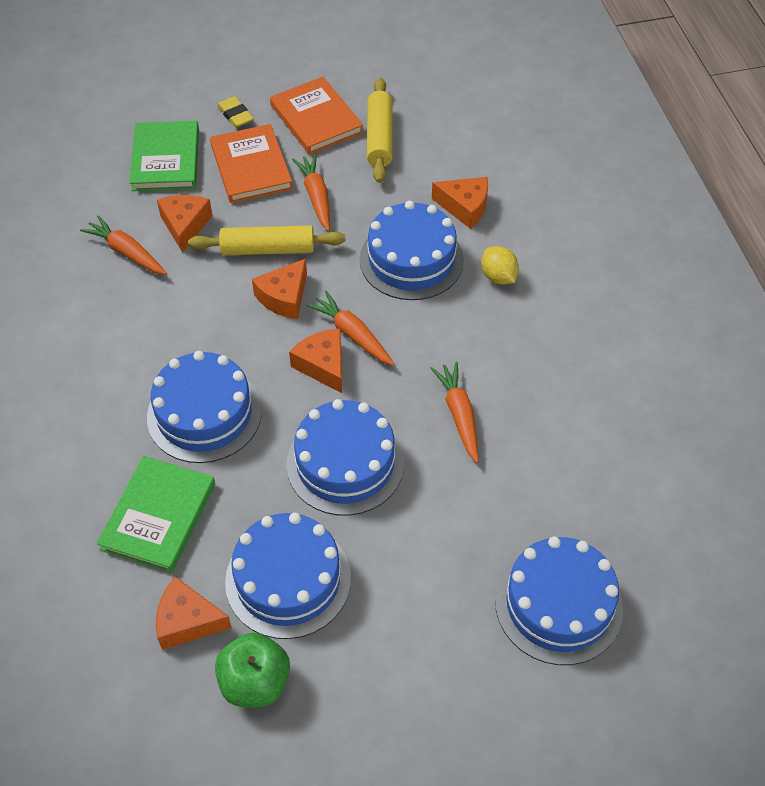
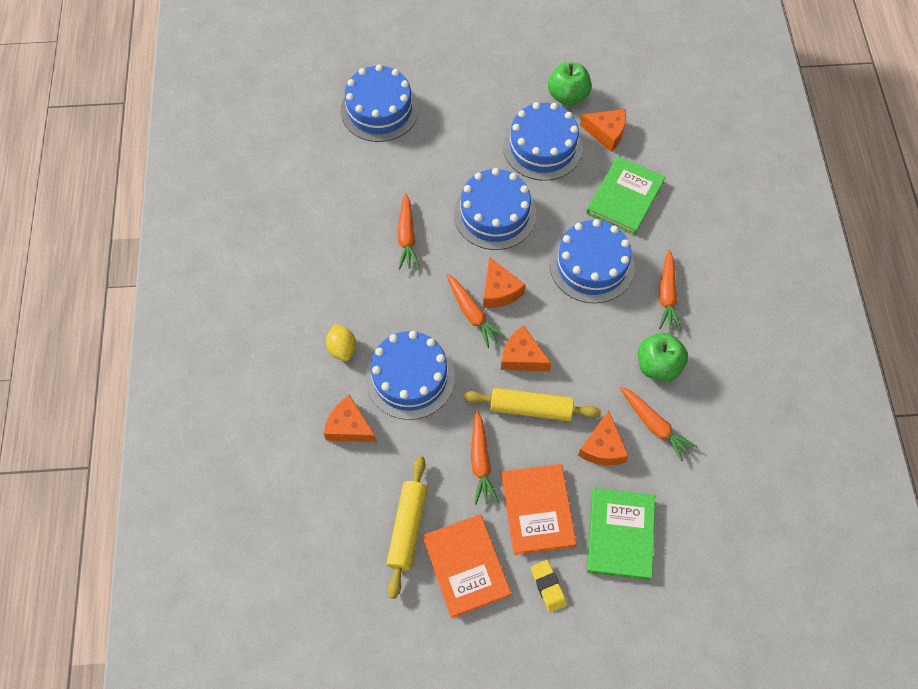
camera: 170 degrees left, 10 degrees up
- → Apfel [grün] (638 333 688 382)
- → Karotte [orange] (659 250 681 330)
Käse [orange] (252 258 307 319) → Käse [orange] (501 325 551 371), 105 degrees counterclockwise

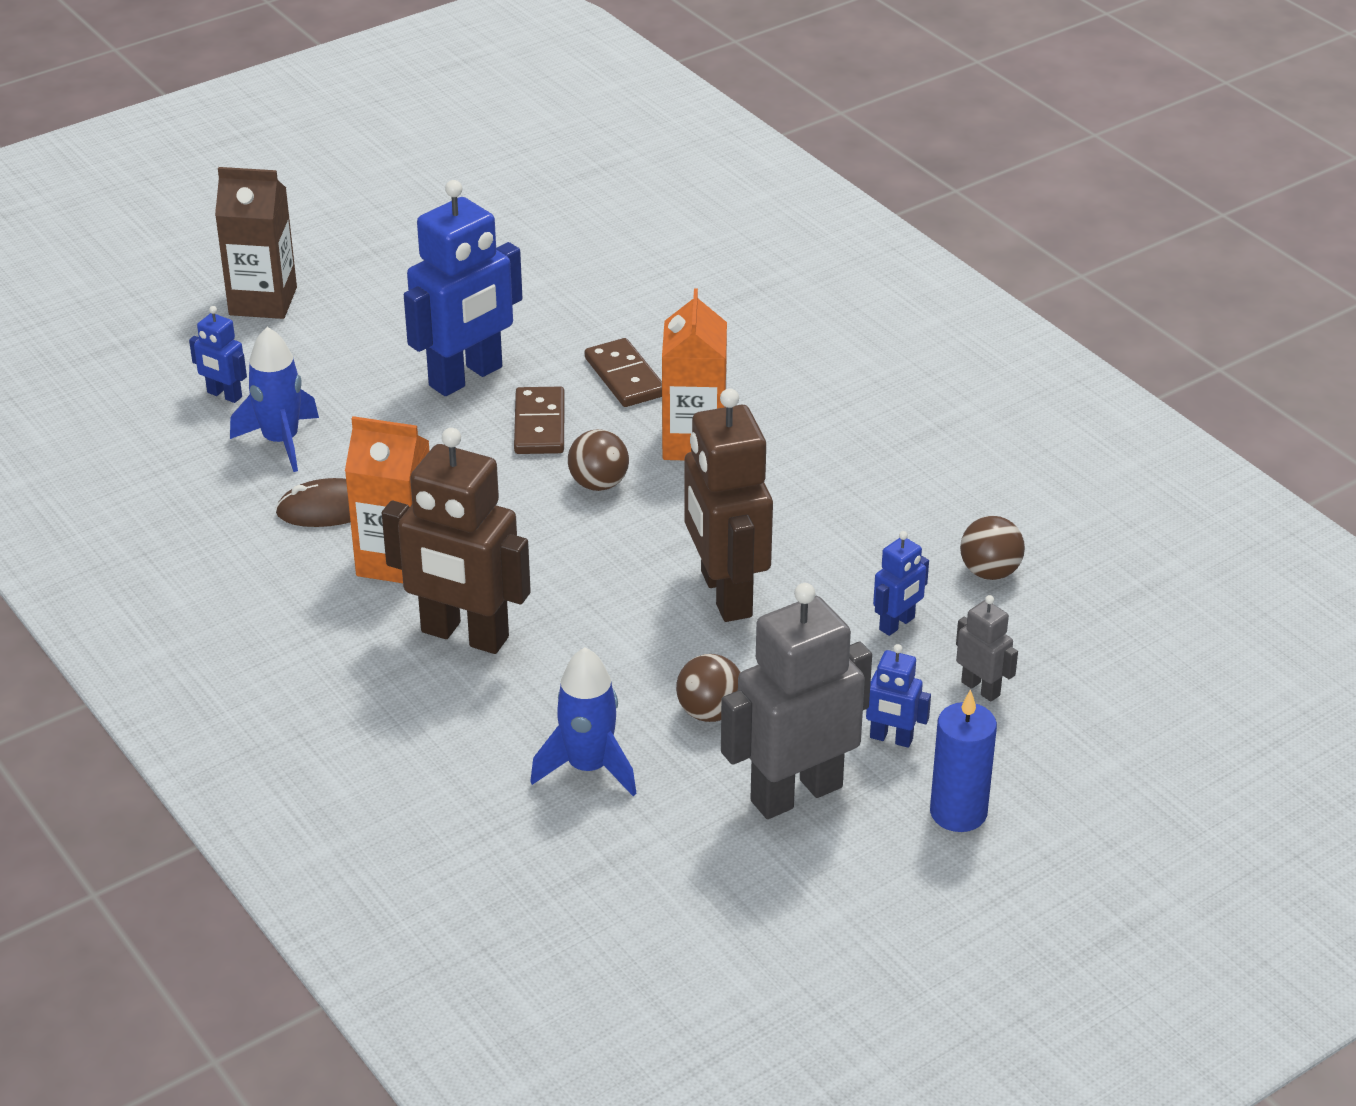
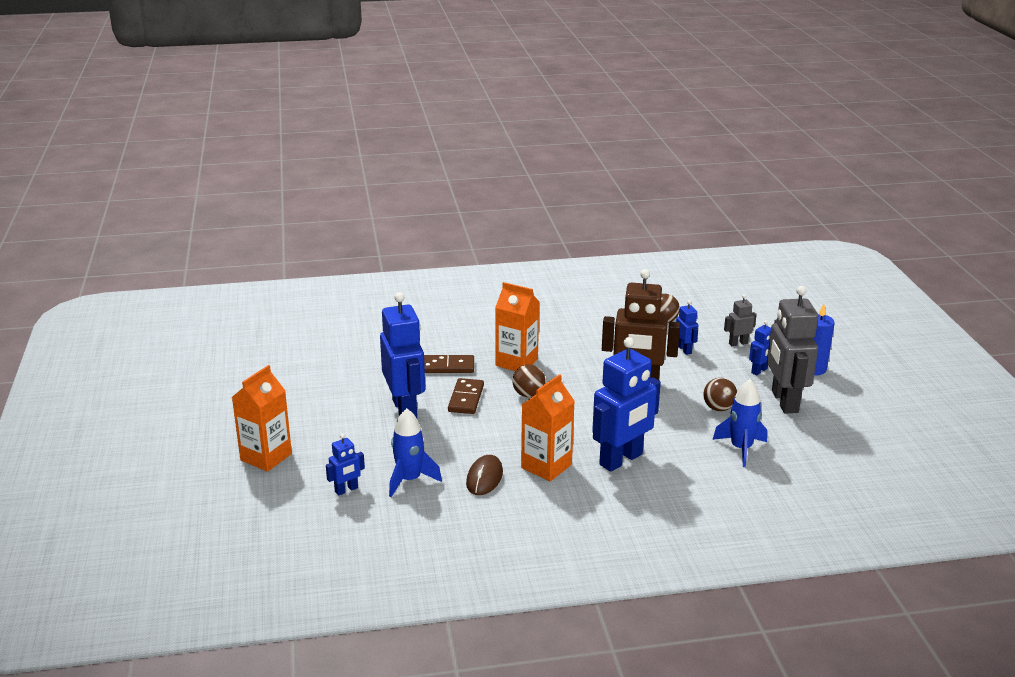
camera: 65 degrees left, 10 degrees down
Getränkekarton [braun] (215 167 297 319) → Getränkekarton [orange] (232 365 292 472)
Roboter [braun] (382 428 531 654) → Roboter [blau] (592 337 661 472)
Dominostein [braun] (514 387 565 454) → Dominostein [braun] (448 378 484 414), 75 degrees clockwise

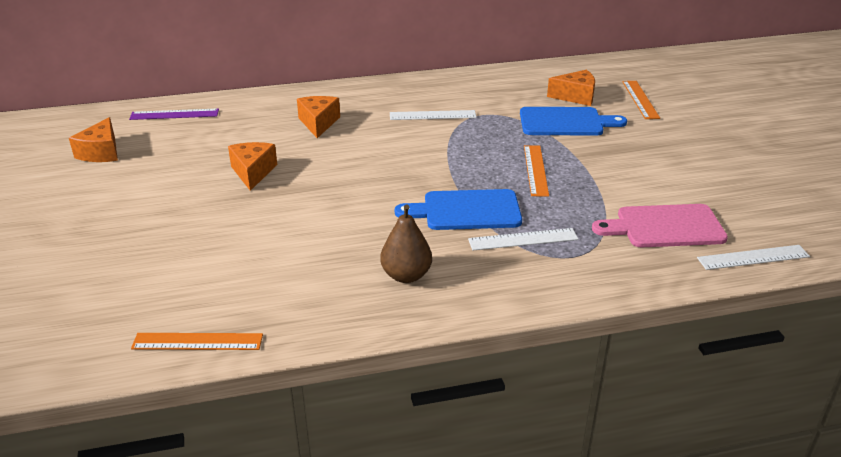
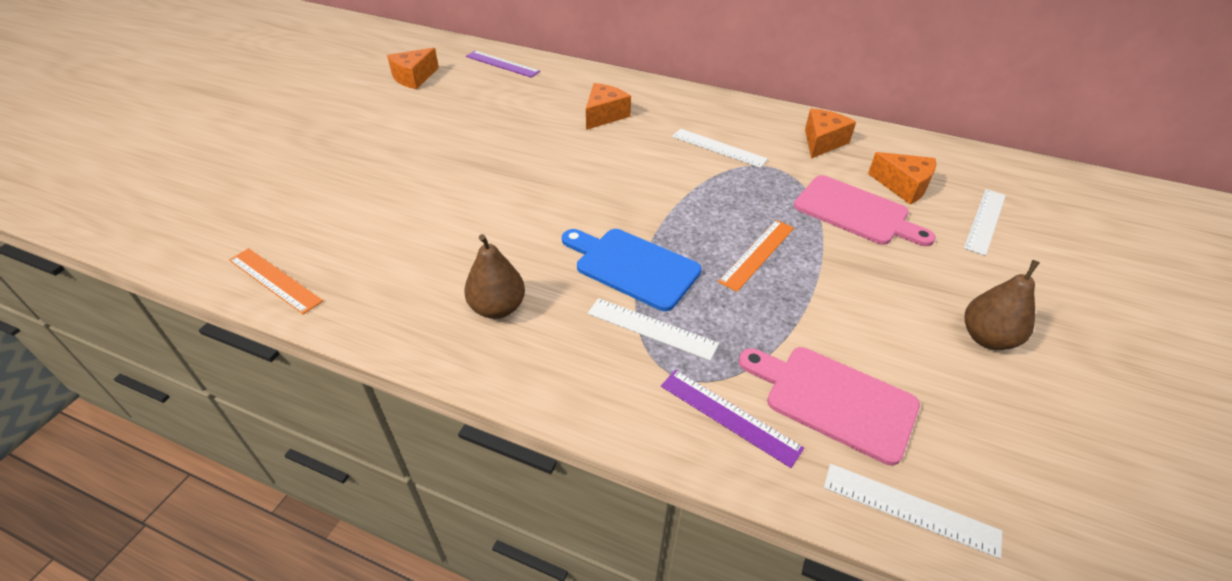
camera: 35 degrees right, 10 degrees up
- → Lineal [lila] (661 370 804 468)
- → Birne [braun] (965 260 1040 350)
Käse [orange] (228 142 277 191) → Käse [orange] (805 109 856 159), move
Schneidebrett [blau] (520 107 627 136) → Schneidebrett [rosa] (794 175 936 246)
Lineal [orange] (622 81 660 119) → Lineal [weiß] (964 189 1006 256)

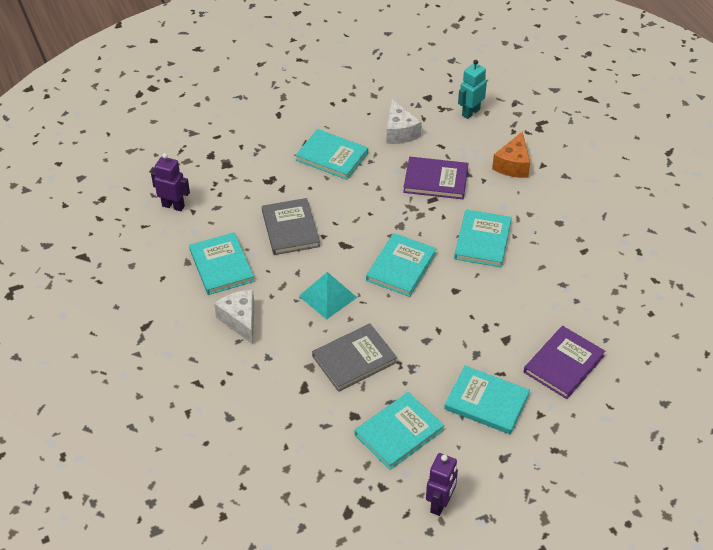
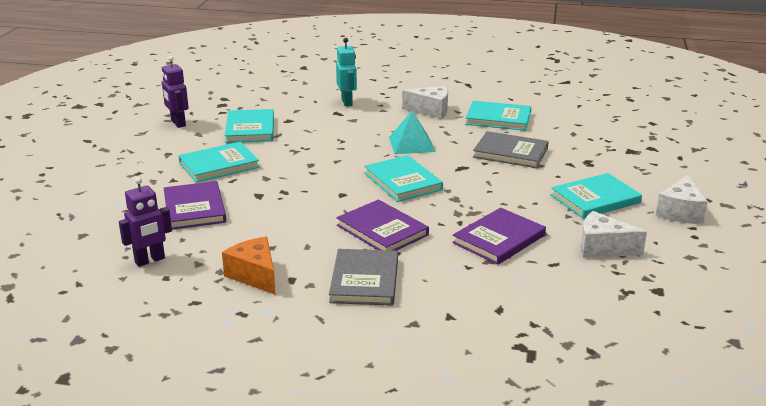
camera: 125 degrees right, 20 degrees down
- → Käse [weiß] (656 175 708 224)
Roboter [lila] (151 153 190 211) → Roboter [lila] (119 177 172 267), move
Buch [grau] (312 324 397 392) → Buch [grau] (329 249 398 306), move
Roboter [türkis] (458 60 487 119) → Roboter [türkis] (336 38 357 106), move
Käse [orange] (492 131 530 178) → Käse [orange] (222 237 276 295), move
Buch [türkis] (454 210 512 267) → Buch [lila] (336 200 429 251)

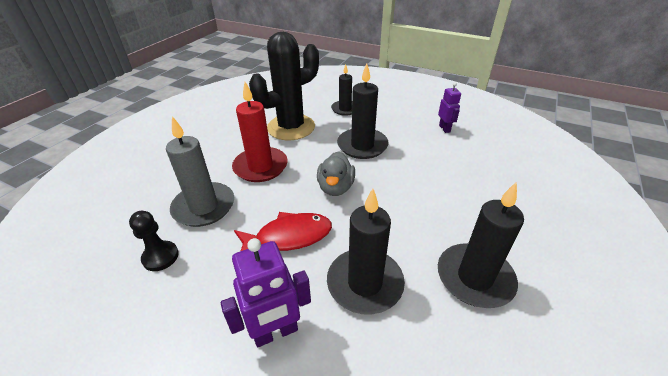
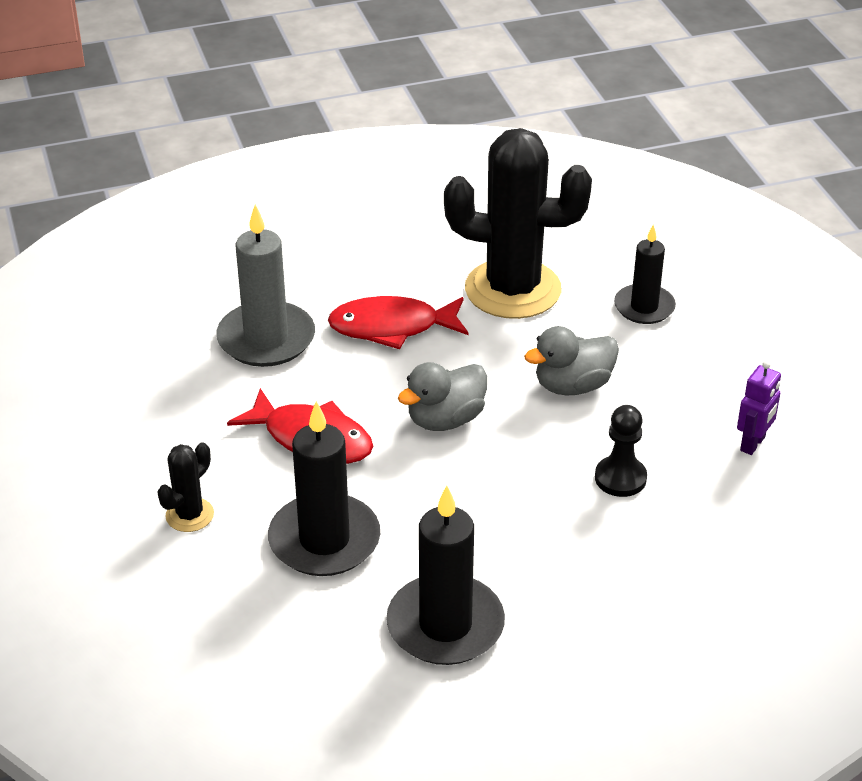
camera: 45 degrees right, 0 degrees up
Bauer [schwarz] (129 211 179 271) → Bauer [schwarz] (595 405 647 497), move
Roboter [lila] (221 238 311 347) → Kaktus [schwarz] (157 442 214 532)
Kerze [rot] (232 82 288 182) → Fisch [rot] (328 296 468 349)
Kerze [schwarz] (337 63 389 159) → Ente [grau] (524 326 619 395)

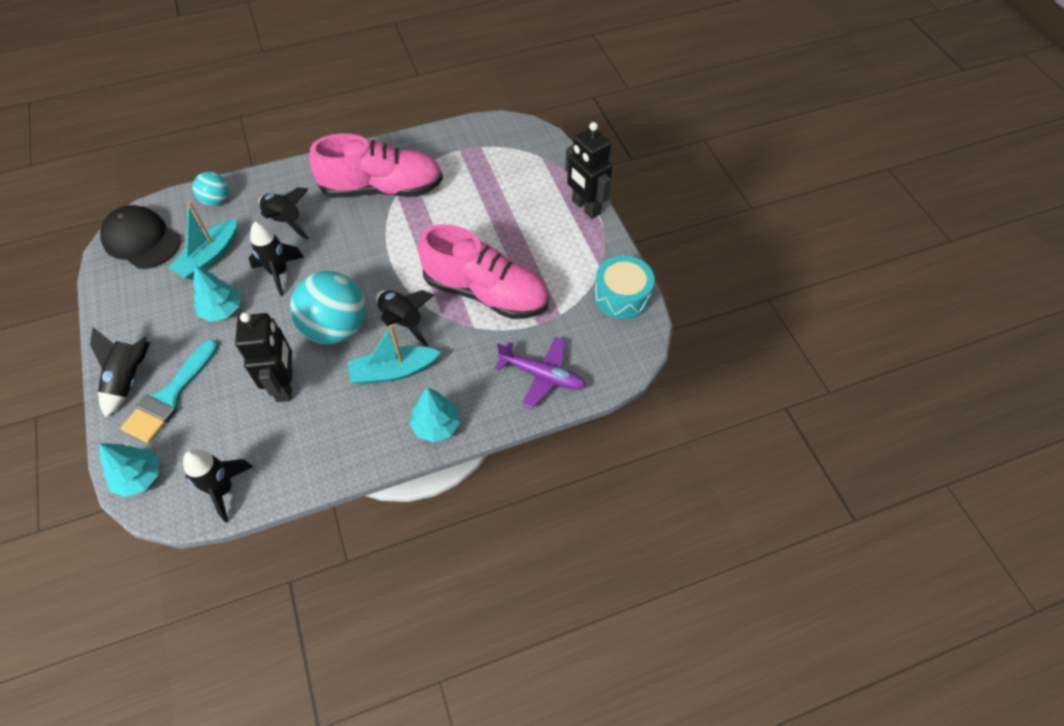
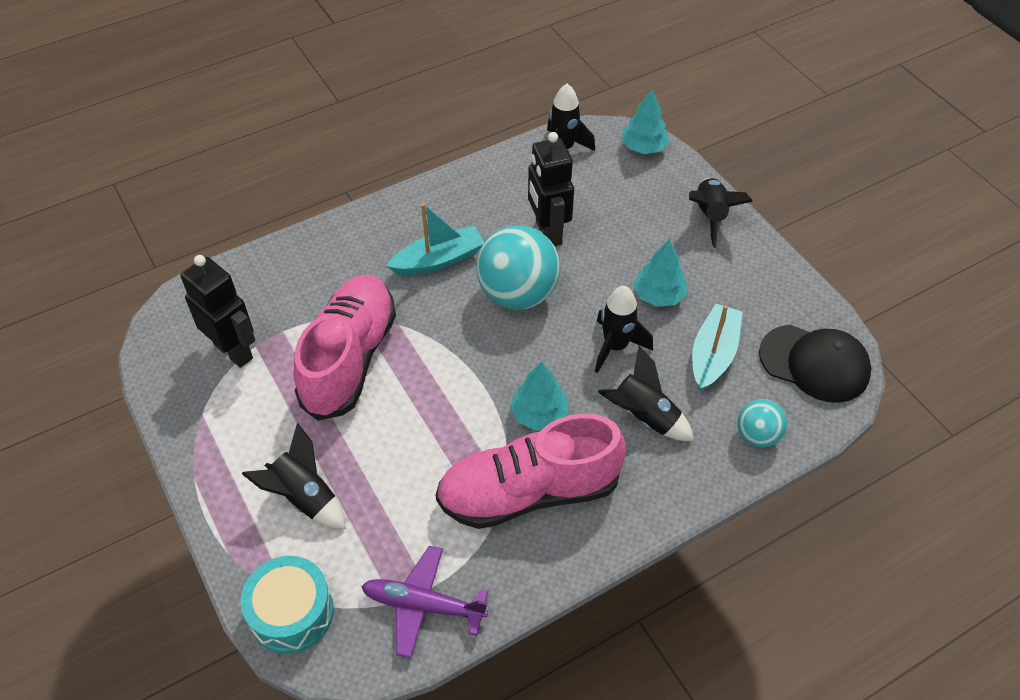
camera: 170 degrees right, 5 degrees down
Pinsel [türkis] (121 339 218 443) → -
Rakete [schwarz] (376 290 434 347) → Rakete [schwarz] (242 423 346 529), move
Baum [türkis] (409 388 460 442) → Baum [türkis] (510 362 569 431), move
Flugzeug [lila] (494 337 586 409) → Flugzeug [lila] (361 546 488 658), move
Roboter [schwarz] (565 122 612 219) → Roboter [schwarz] (181 255 255 368), move
Trommel [türkis] (594 255 655 319) → Trommel [türkis] (240 556 334 654), move
Schuh [rosa] (418 224 549 319) → Schuh [rosa] (294 275 396 421), 90 degrees clockwise

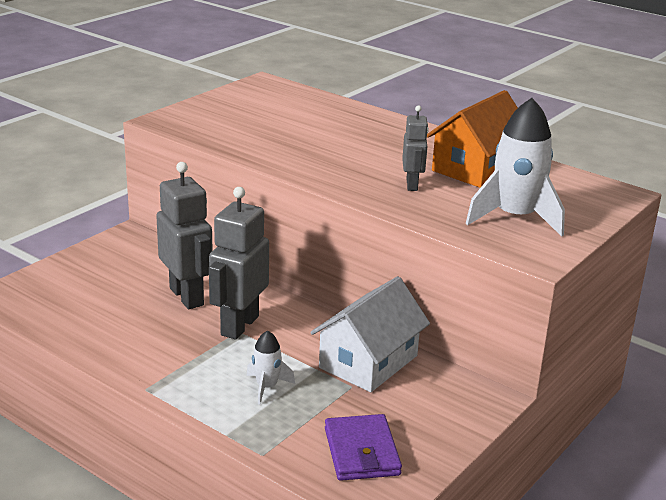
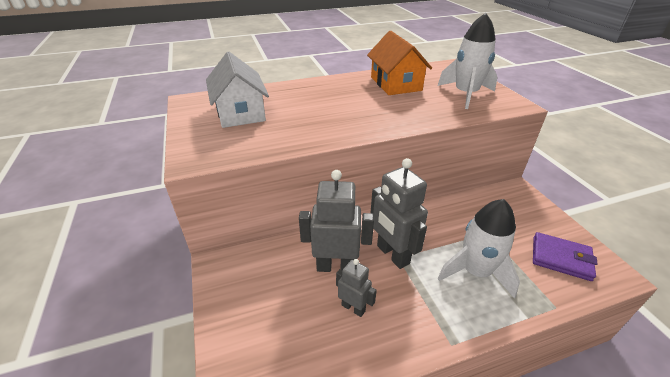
camera: 55 degrees left, 10 degrees up
Haus [weiß] (310 276 430 392) → Haus [weiß] (206 52 269 128), move
Roboter [grau] (402 105 429 191) → Roboter [grau] (336 259 377 317), move
Rakete [weiß] (246 330 295 405) → Rakete [weiß] (437 199 520 299), x1.96

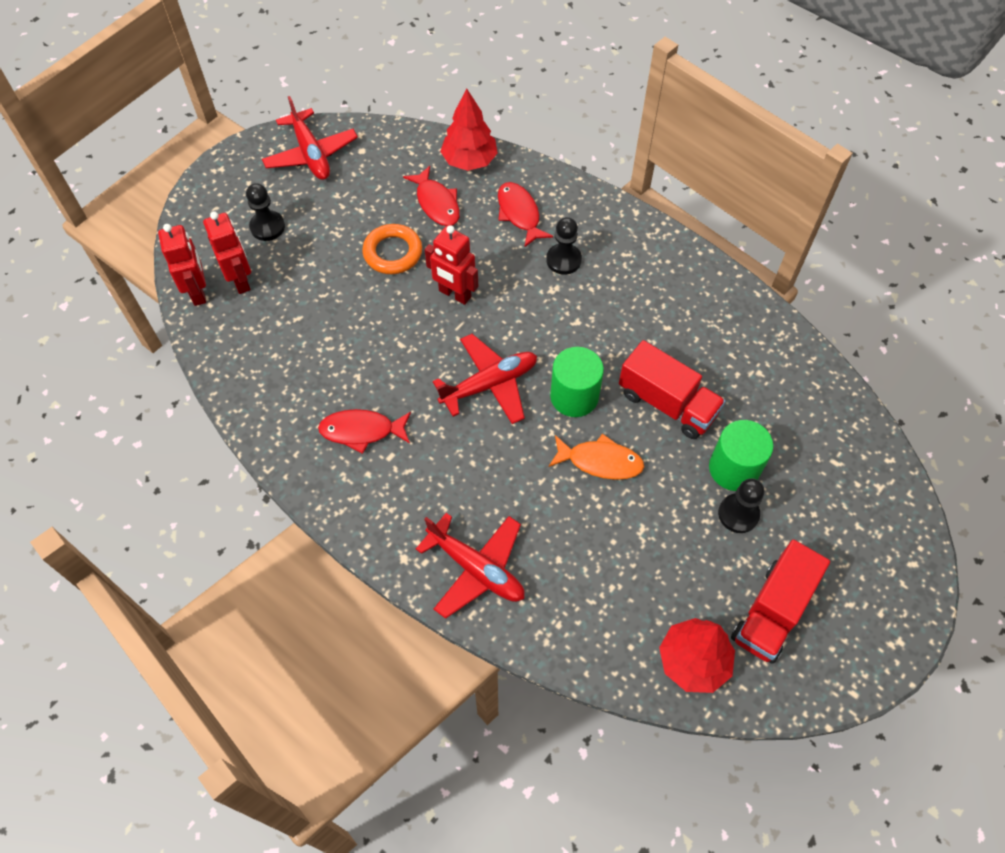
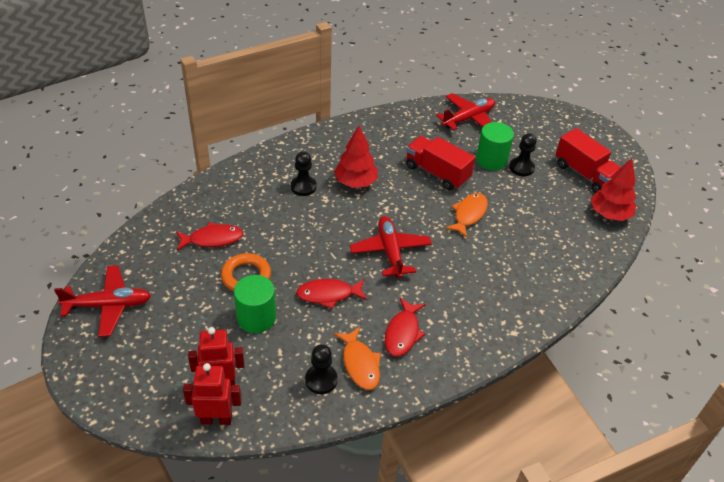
camera: 75 degrees left, 15 degrees down
Roboter [rot] (425 225 478 305) → -
- → Fisch [orange] (334 327 381 390)
Bauer [schwarz] (246 183 285 241) → Bauer [schwarz] (305 344 338 394), move
Flugzeug [rot] (416 513 525 619) → Flugzeug [rot] (436 93 495 130), move
Baum [rot] (440 89 498 171) → Baum [rot] (334 126 378 188), move
Fisch [rot] (498 182 553 248) → Fisch [rot] (296 279 367 309), move
Vollzylinder [grün] (550 347 604 417) → Vollzylinder [grün] (234 275 276 333), move
Lastwagen [rot] (619 340 726 439) → Lastwagen [rot] (406 136 475 190), 105 degrees counterclockwise

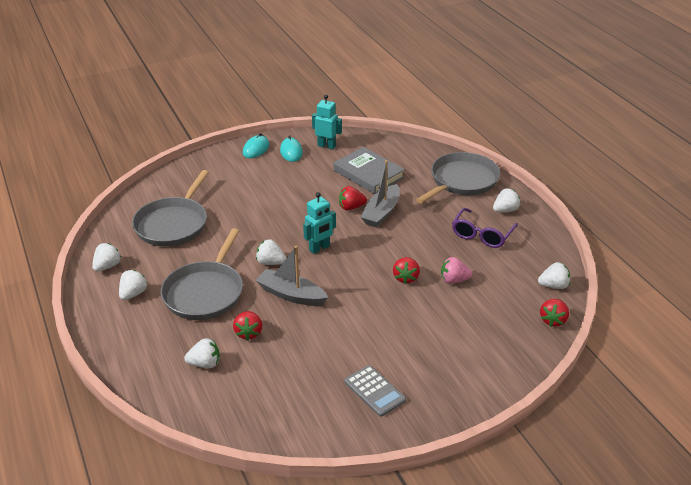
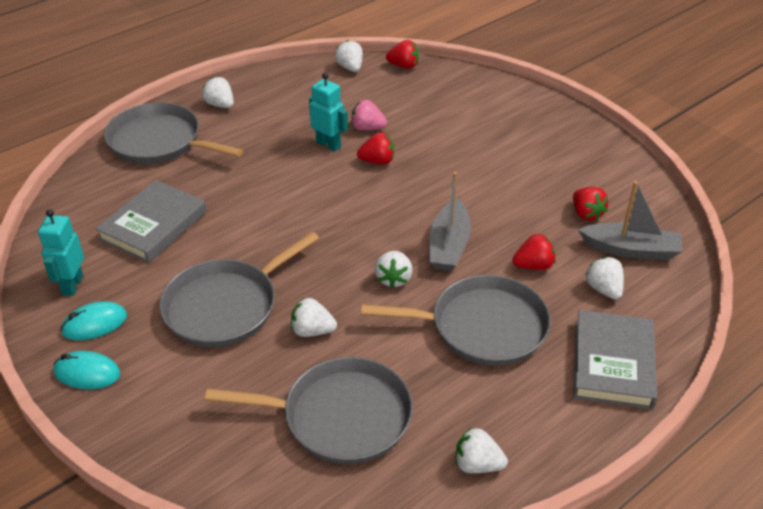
camera: 105 degrees left, 5 degrees up
Taschenrechner [grau] (344 365 406 417) → -
Brille [lila] (452 208 518 248) → -
- → Pfanne [grau] (159 232 319 347)
- → Buch [grau] (573 310 657 409)
Erdbeere [weiß] (119 270 148 300) → Erdbeere [weiß] (291 298 337 337), move
Roboter [türkis] (303 192 336 254) → Roboter [türkis] (309 73 348 151), move
Erdbeere [rot] (339 186 367 210) → Erdbeere [rot] (573 187 608 221), move
Boot [grau] (361 160 400 227) → Boot [grau] (578 181 682 260), move
Erdbeere [rosa] (441 257 472 284) → Erdbeere [rosa] (351 100 387 130), 120 degrees clockwise

